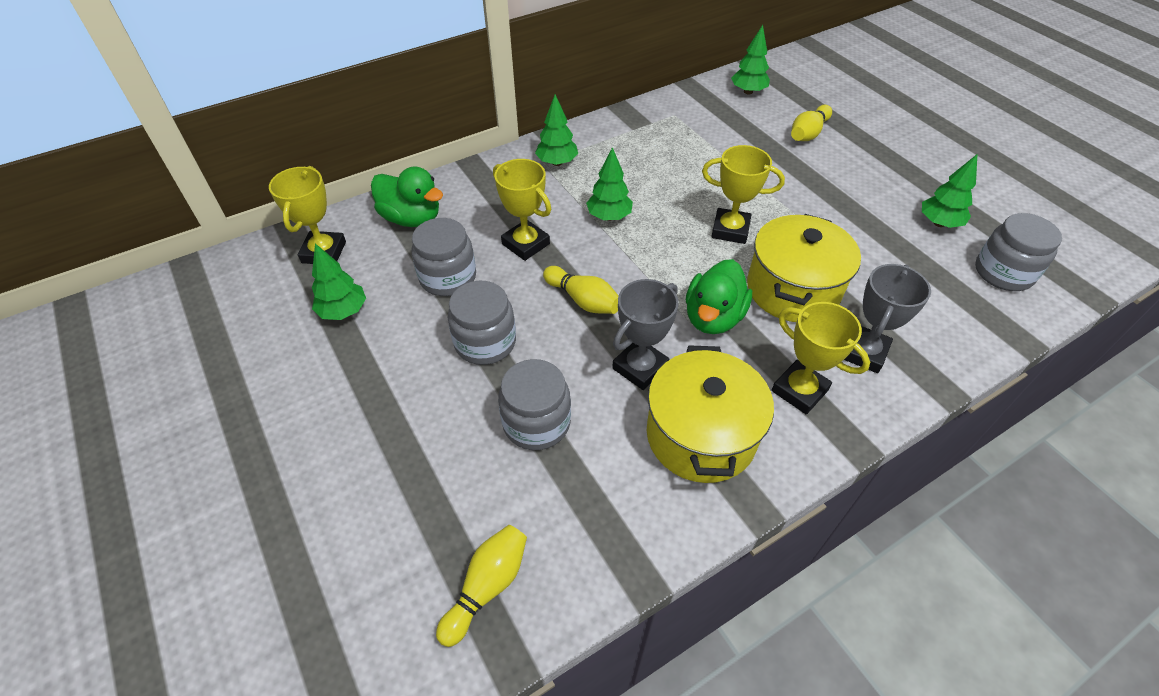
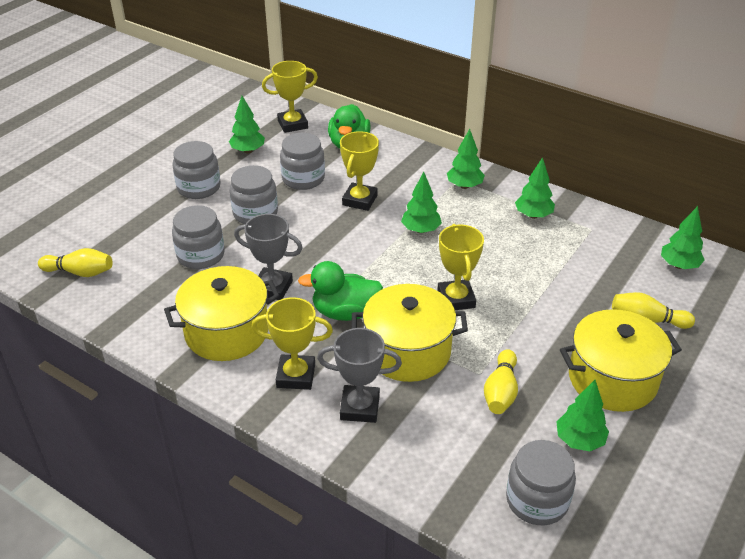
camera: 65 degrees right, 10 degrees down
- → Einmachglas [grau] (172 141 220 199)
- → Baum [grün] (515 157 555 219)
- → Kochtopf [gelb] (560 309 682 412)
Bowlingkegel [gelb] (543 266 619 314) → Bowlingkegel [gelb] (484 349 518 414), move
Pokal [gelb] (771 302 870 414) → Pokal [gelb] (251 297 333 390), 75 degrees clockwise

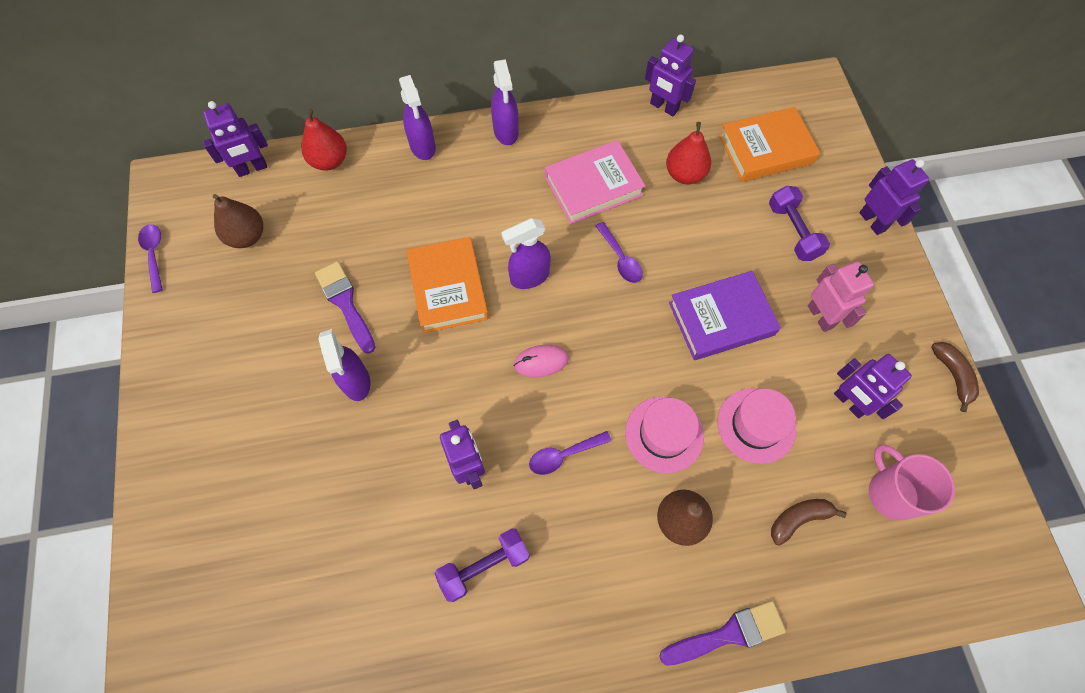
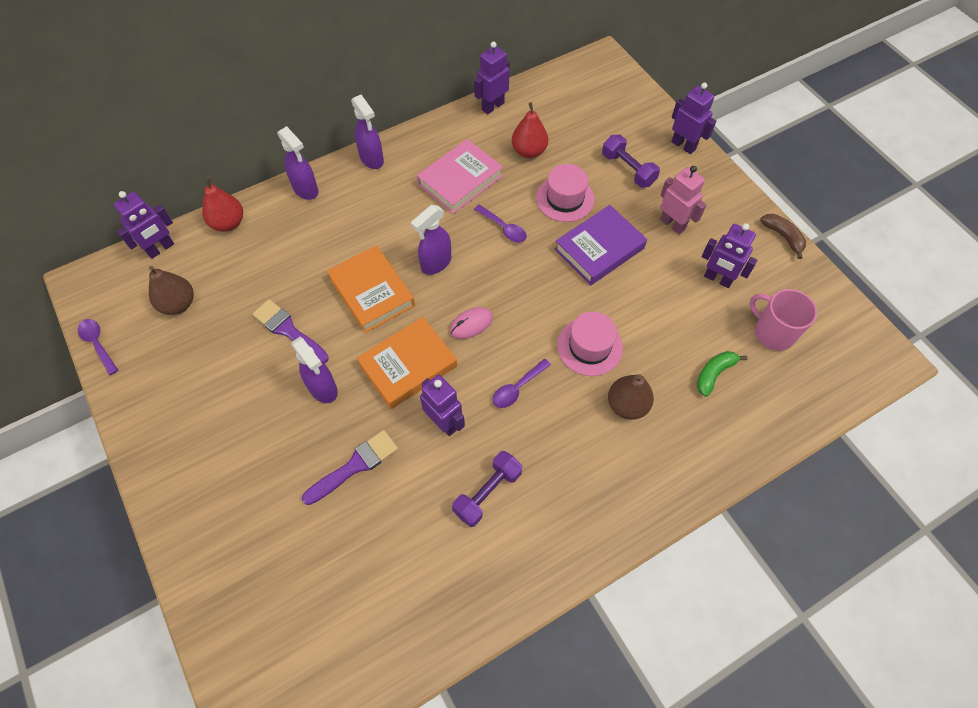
camera: 20 degrees left, 5 degrees down
Pinsel [lila] (659 601 786 665) → Pinsel [lila] (302 430 398 505), move
Hut [rosa] (718 388 796 464) → Hut [rosa] (536 164 595 222), move
Buch [orange] (719 107 820 182) → Buch [orange] (356 317 457 409), move
Banane [braun] (771 499 847 546) → Banane [grün] (697 351 747 397)
Roboter [lila] (645 35 696 116) → Roboter [lila] (474 41 510 114), 120 degrees clockwise

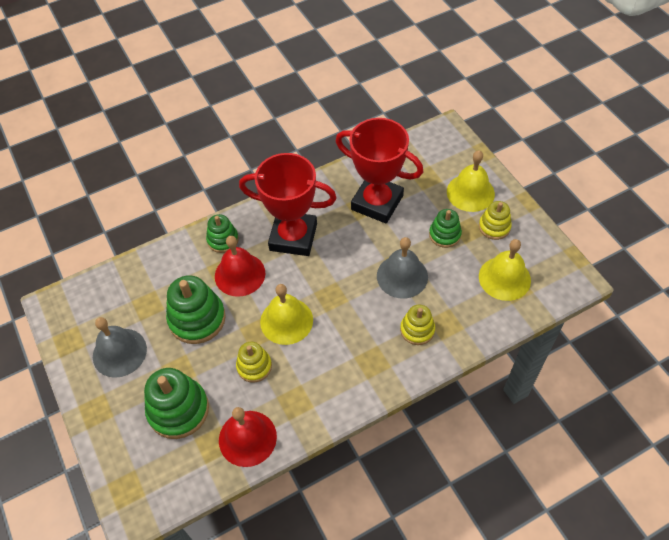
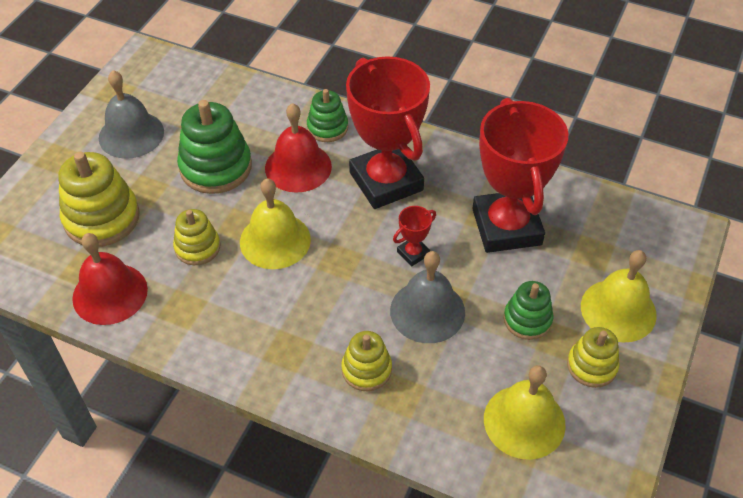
camera: 50 degrees right, 5 degrees down
- → Pokal [rot] (393 206 436 266)
Stapelspielzeug [grün] (144 368 209 439) → Stapelspielzeug [gelb] (58 152 140 247)

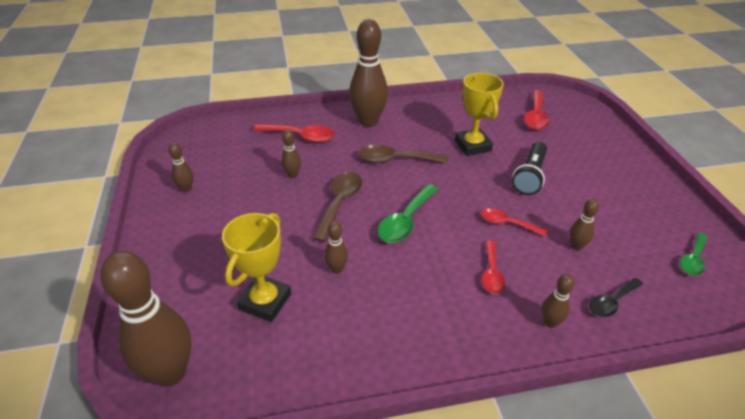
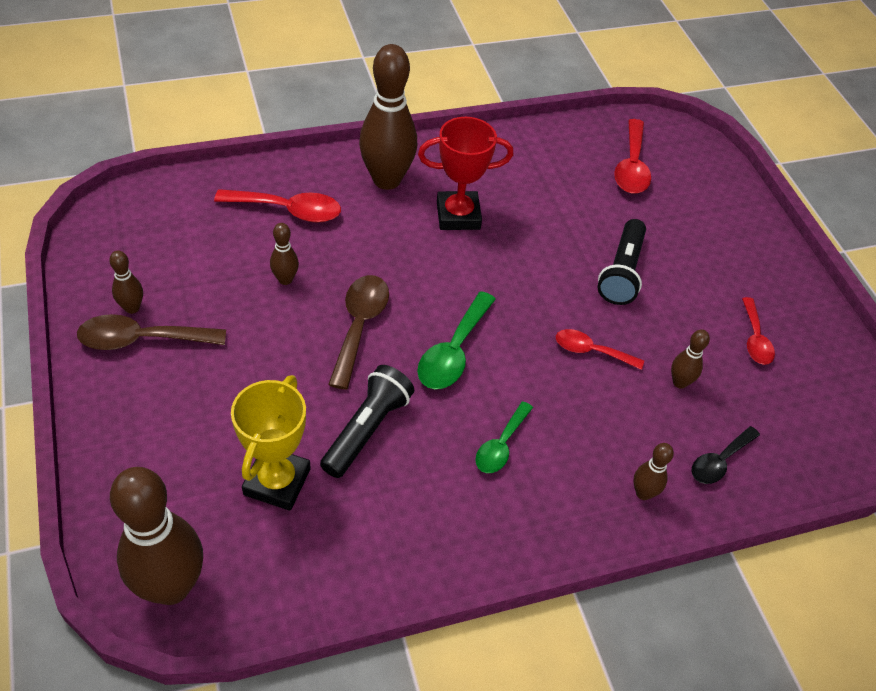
camera: 10 degrees left, 10 degrees up
Pokal [gelb] (455 73 504 156) → -
- → Pokal [rot] (418 117 513 230)
Löffel [braun] (359 145 449 163) → Löffel [braun] (77 314 226 350), move
Löffel [rot] (482 240 505 294) → Löffel [rot] (742 297 775 365), move
Löffel [grün] (680 233 708 275) → Löffel [grün] (475 401 533 473), move
Bowlingkegel [braun] (324 221 348 274) → Taschenlampe [schwarz] (320 365 414 478)

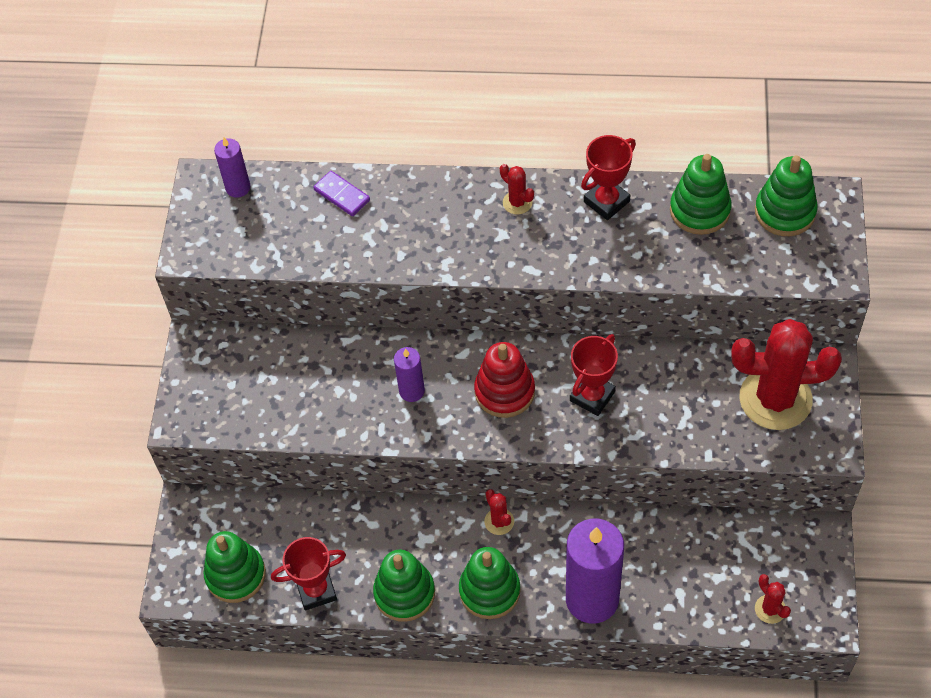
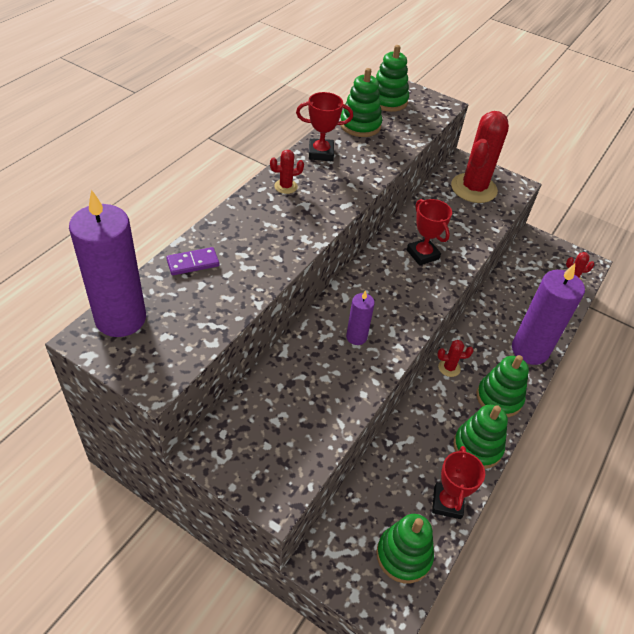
camera: 70 degrees left, 10 degrees down
Stapelspielzeug [rot] (474 342 535 418) → -
Pokal [rot] (581 135 636 220) → Pokal [rot] (296 92 353 161), 75 degrees counterclockwise
Kerze [lila] (214 138 250 198) → Kerze [lila] (69 190 146 337), x2.03

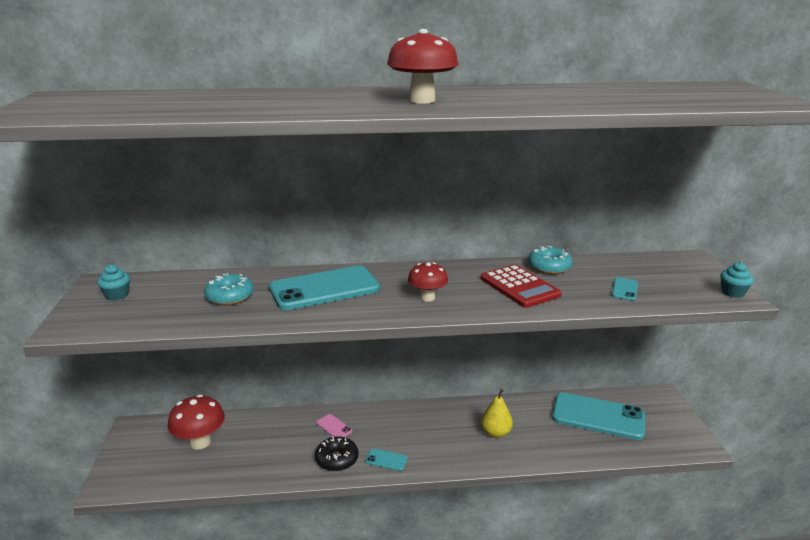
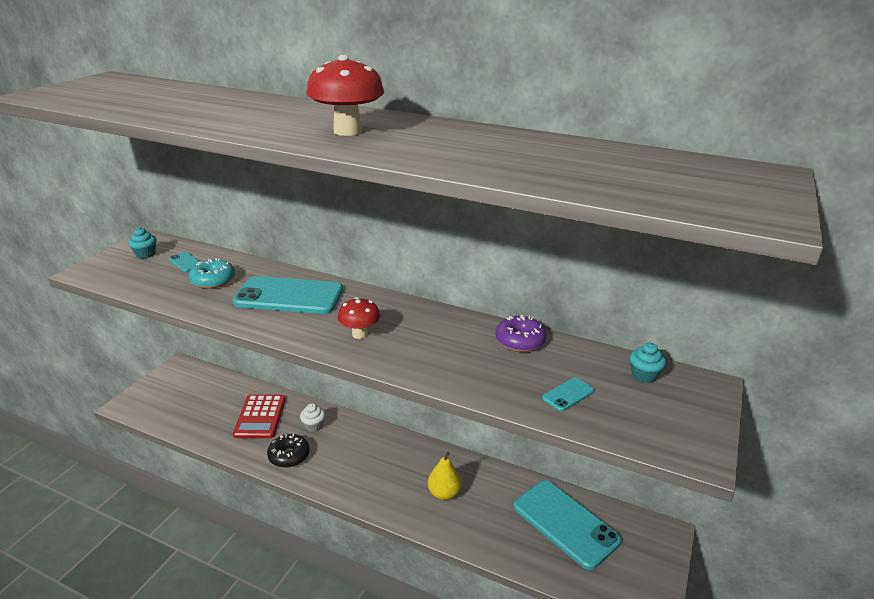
camera: 30 degrees right, 5 degrees up
Pilz [rot] (168 394 225 450) → -
Handy [türkis] (365 449 408 471) → Handy [türkis] (169 252 200 272), move
Taschenrechner [rot] (481 264 562 308) → Taschenrechner [rot] (233 394 286 438), move
Muffin [türkis] (720 262 754 298) → Muffin [türkis] (630 343 666 383), move
Handy [rosa] (316 414 352 437) → Muffin [weiß] (300 403 325 432)
Donut [türkis] (528 246 573 274) → Donut [lila] (496 315 547 352)

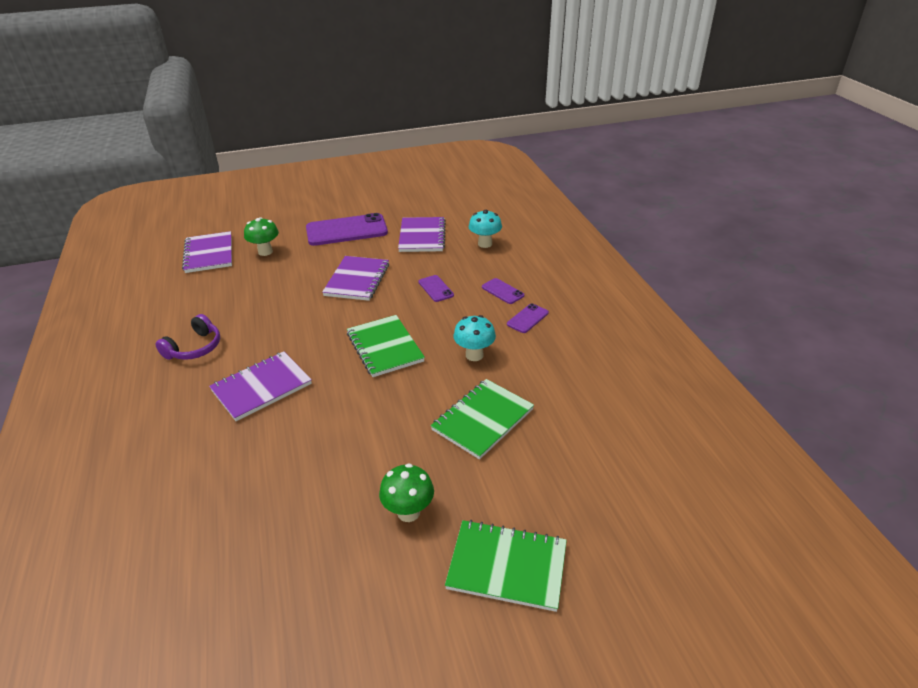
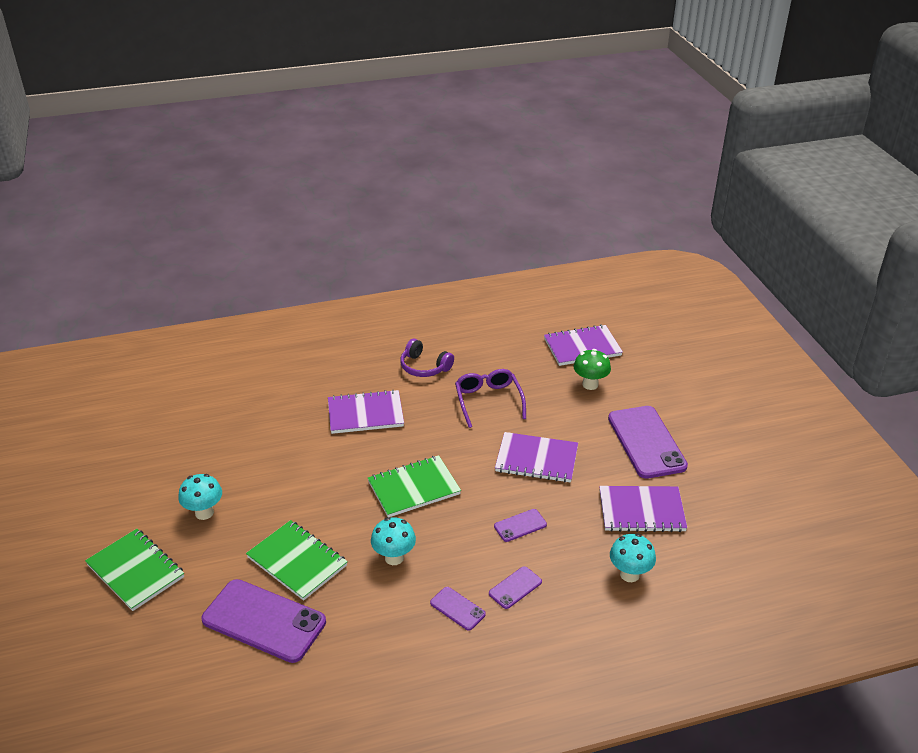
camera: 90 degrees right, 0 degrees up
- → Handy [lila] (201 579 326 663)
- → Brille [lila] (455 369 526 428)
Pilz [grün] (379 463 434 522) → Pilz [türkis] (178 474 222 520)
Notizbuch [lila] (209 352 312 421) → Notizbuch [lila] (328 389 404 434), 60 degrees counterclockwise
Notizbuch [grün] (445 520 567 612) → Notizbuch [grün] (85 529 184 611), 60 degrees counterclockwise

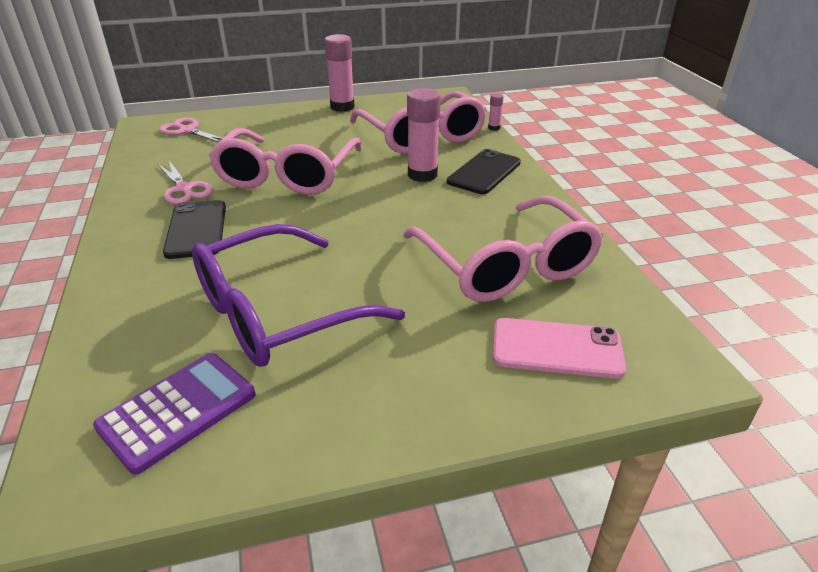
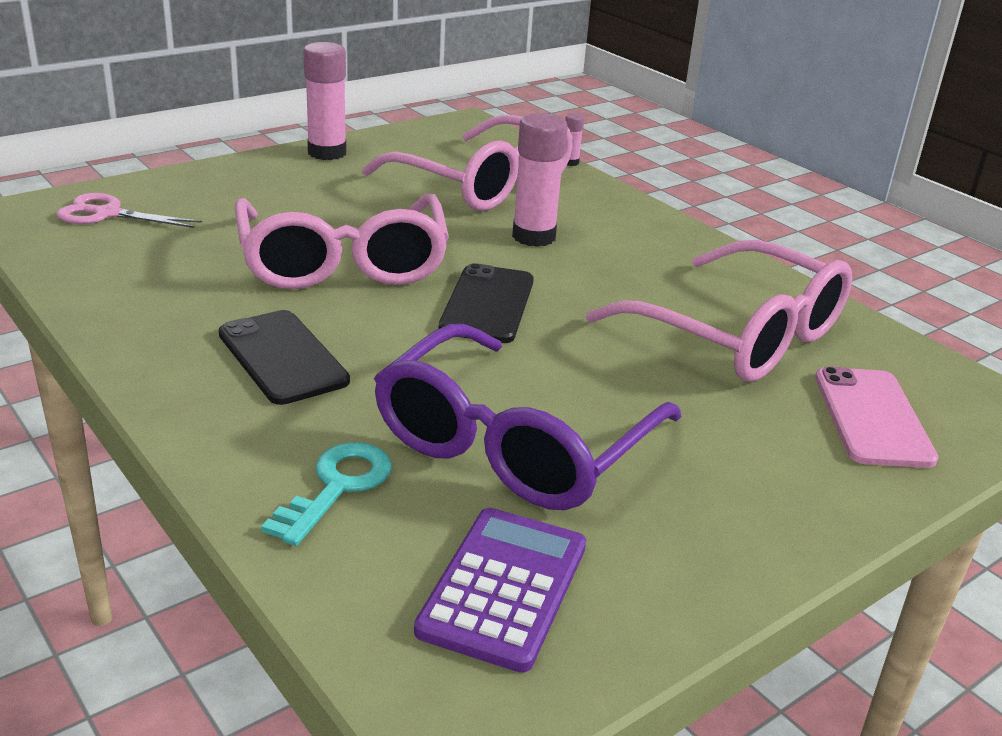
camera: 25 degrees left, 5 degrees down
Schere [rosa] (158 161 213 205) → -
- → Schlüssel [türkis] (261 442 392 546)
Handy [schwarz] (447 149 521 194) → Handy [schwarz] (439 263 534 343), move
Handy [rosa] (493 318 626 379) → Handy [rosa] (815 366 939 468), 75 degrees counterclockwise

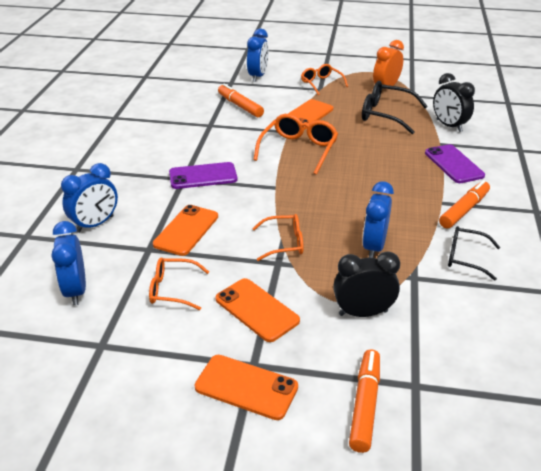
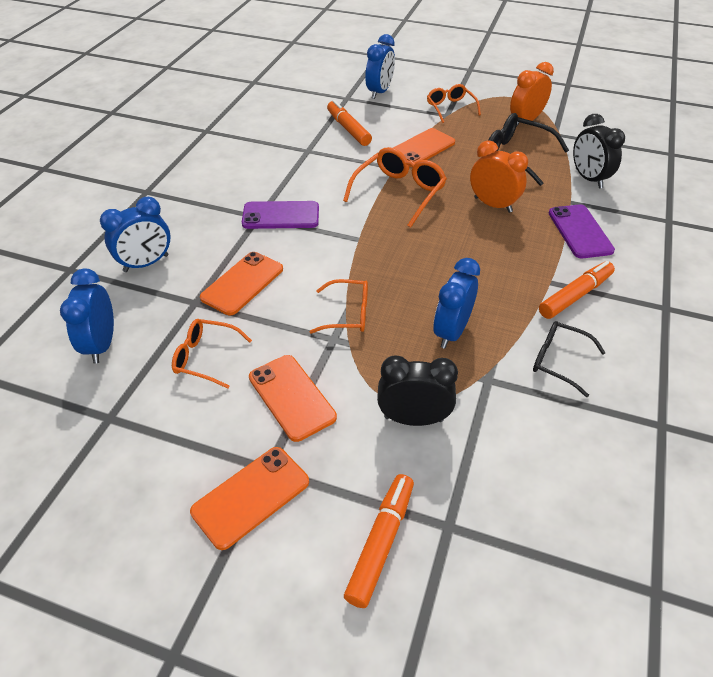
camera: 10 degrees right, 10 degrees up
- → Wecker [orange] (470 140 528 213)
Handy [orange] (195 355 298 420) → Handy [orange] (190 447 309 550), 75 degrees counterclockwise

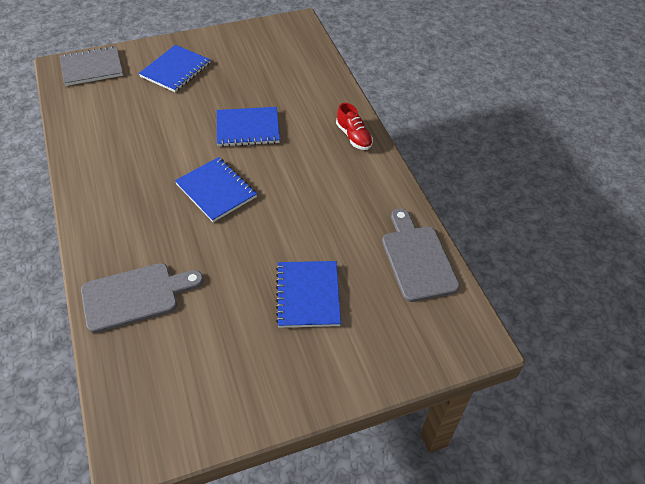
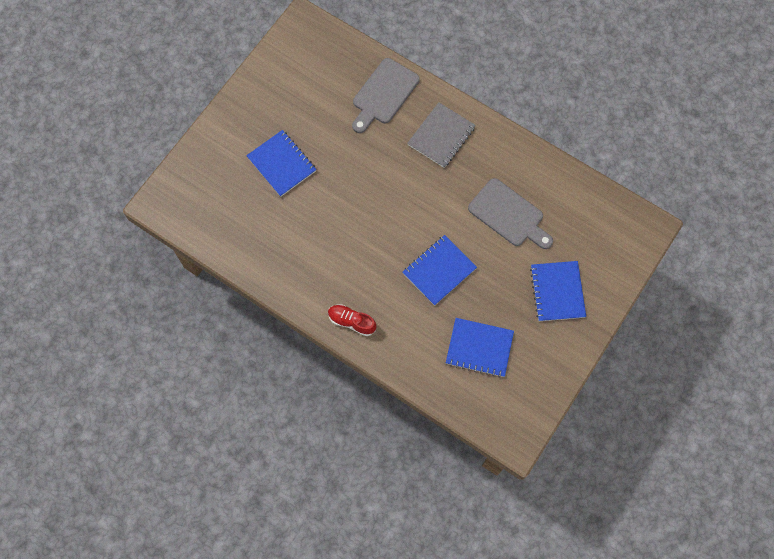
camera: 145 degrees right, 20 degrees up
Notizbuch [grau] (60 46 123 86) → Notizbuch [grau] (407 102 476 168), move
Notizbuch [blau] (175 157 257 222) → Notizbuch [blau] (446 318 514 378), move
Schneidebrett [grau] (382 208 460 302) → Schneidebrett [grau] (468 178 553 249), move

